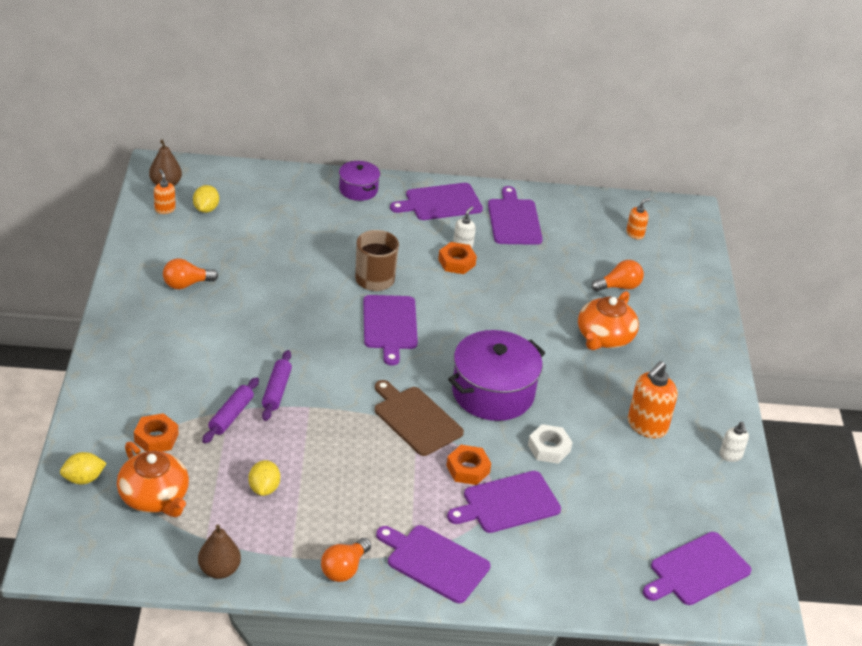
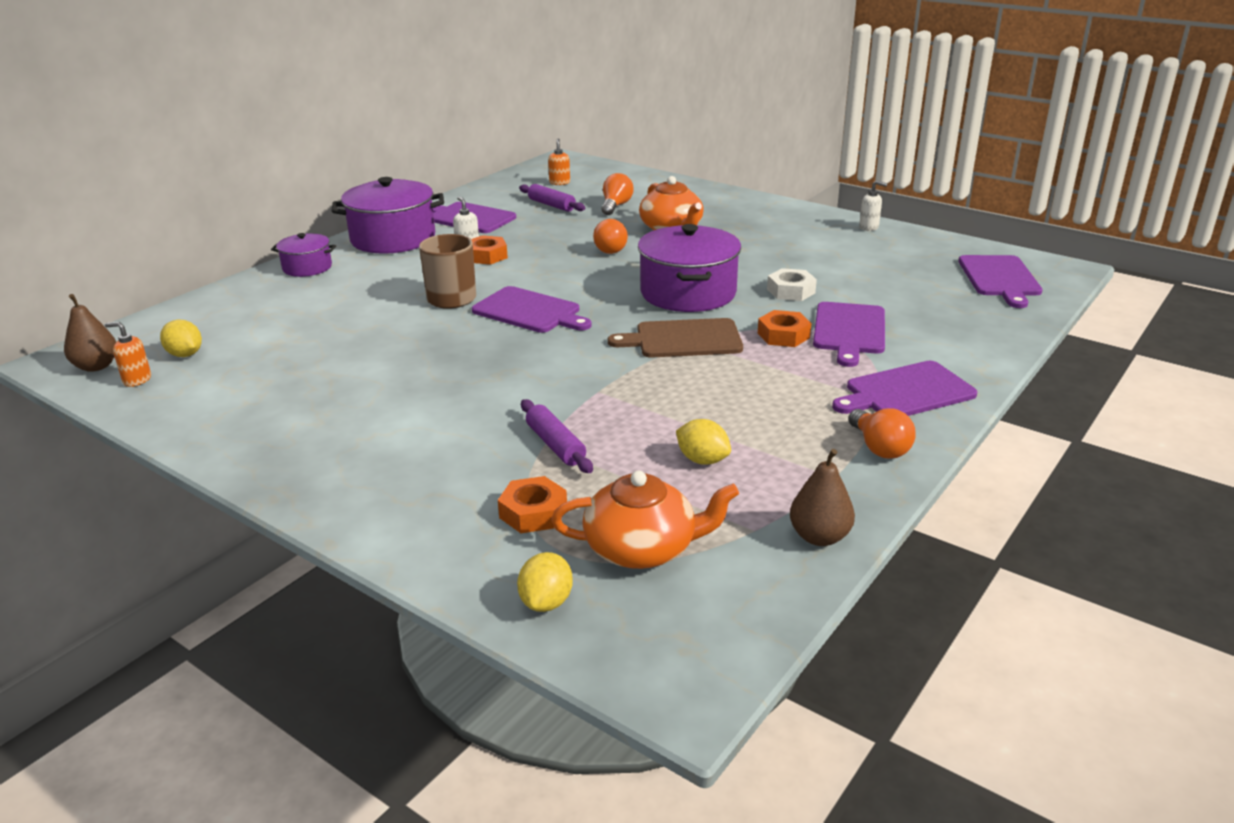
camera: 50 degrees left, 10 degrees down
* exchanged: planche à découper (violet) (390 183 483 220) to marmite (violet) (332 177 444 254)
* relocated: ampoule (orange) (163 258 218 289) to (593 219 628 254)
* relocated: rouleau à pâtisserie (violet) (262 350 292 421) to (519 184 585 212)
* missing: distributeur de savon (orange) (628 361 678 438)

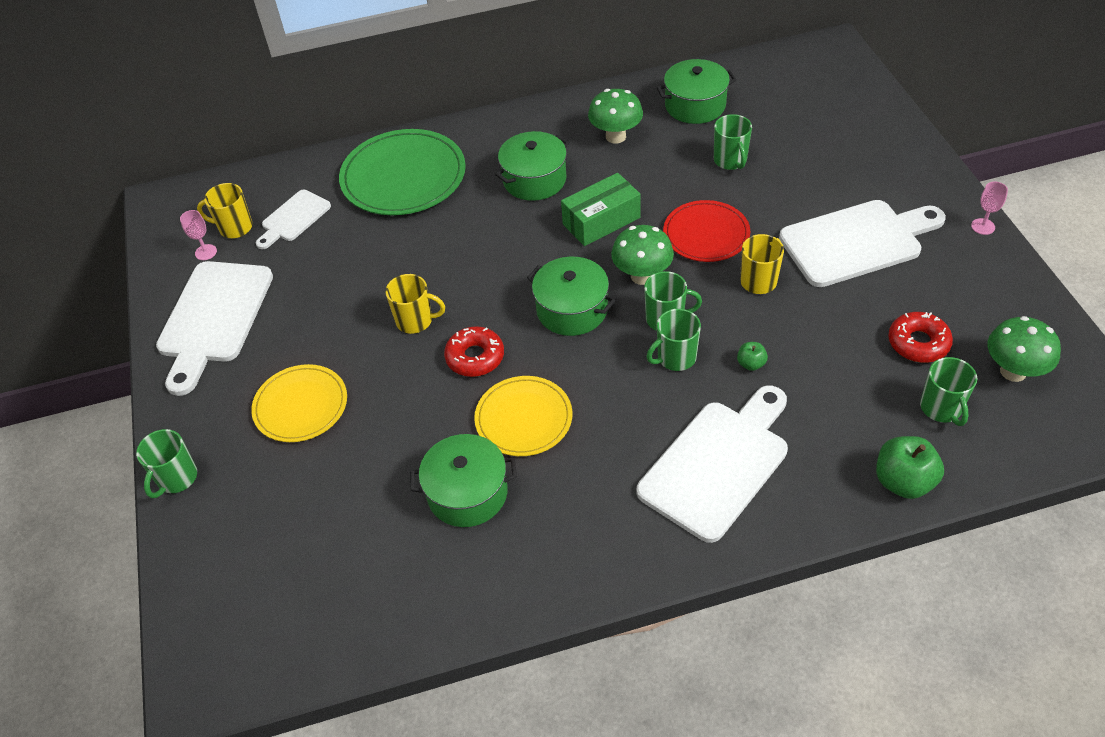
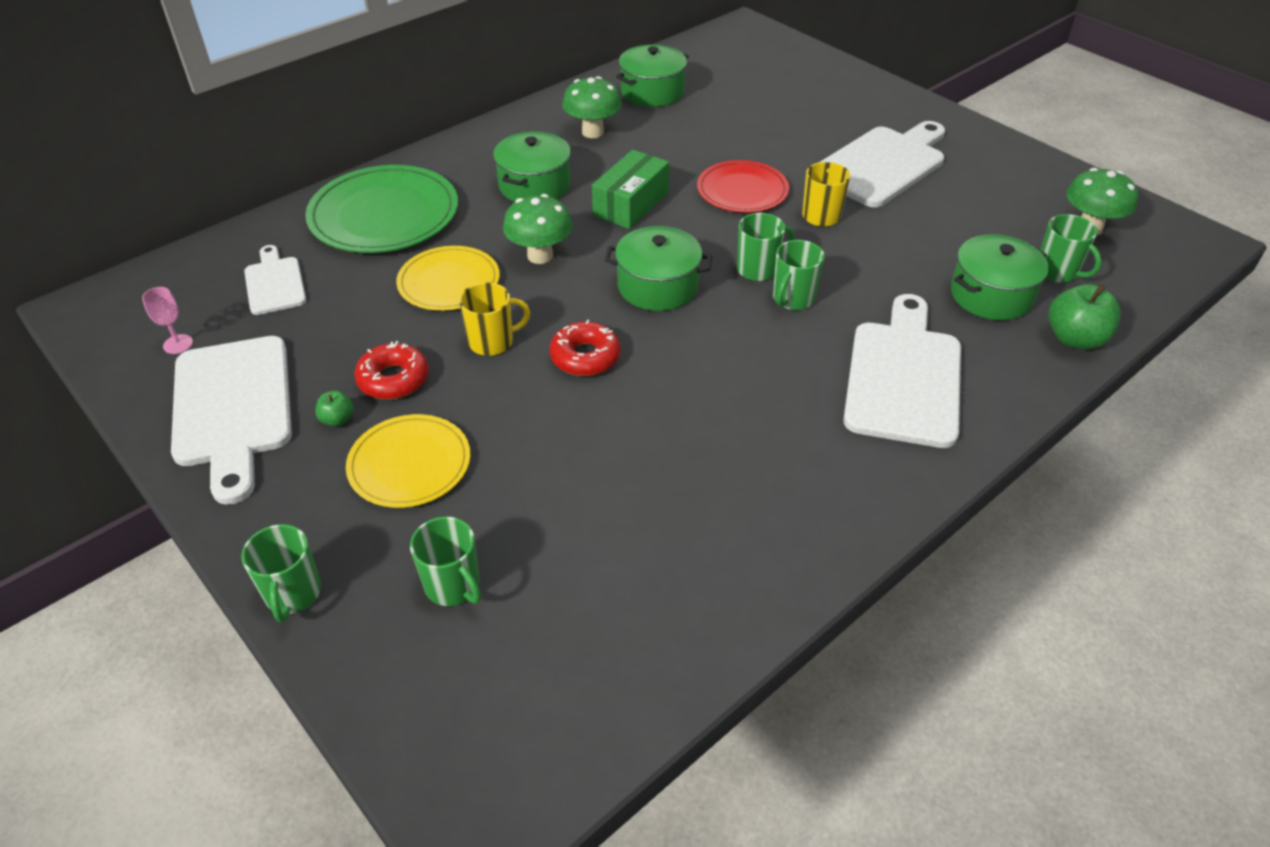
camera: 30 degrees left, 5 degrees down
* relocated: tasse (vert) (714 114 752 170) to (410 516 481 606)
* missing: verre à pied (rose) (971 182 1008 235)
* missing: tasse (jaune) (197 183 253 238)
* spun: planche à découper (blanc) (256 190 331 249) = (244 245 306 315) 150 degrees clockwise
* relocated: champignon (vert) (611 225 674 285) to (503 194 573 264)
* relocated: beignet (rouge) (888 312 953 363) to (354 341 429 399)
* relocated: pomme (vert) (737 342 768 371) to (315 391 354 426)
* relocated: assiette (jaune) (474 376 572 456) to (396 246 500 311)
* relocated: marmite (vert) (410 434 517 527) to (951 234 1049 320)

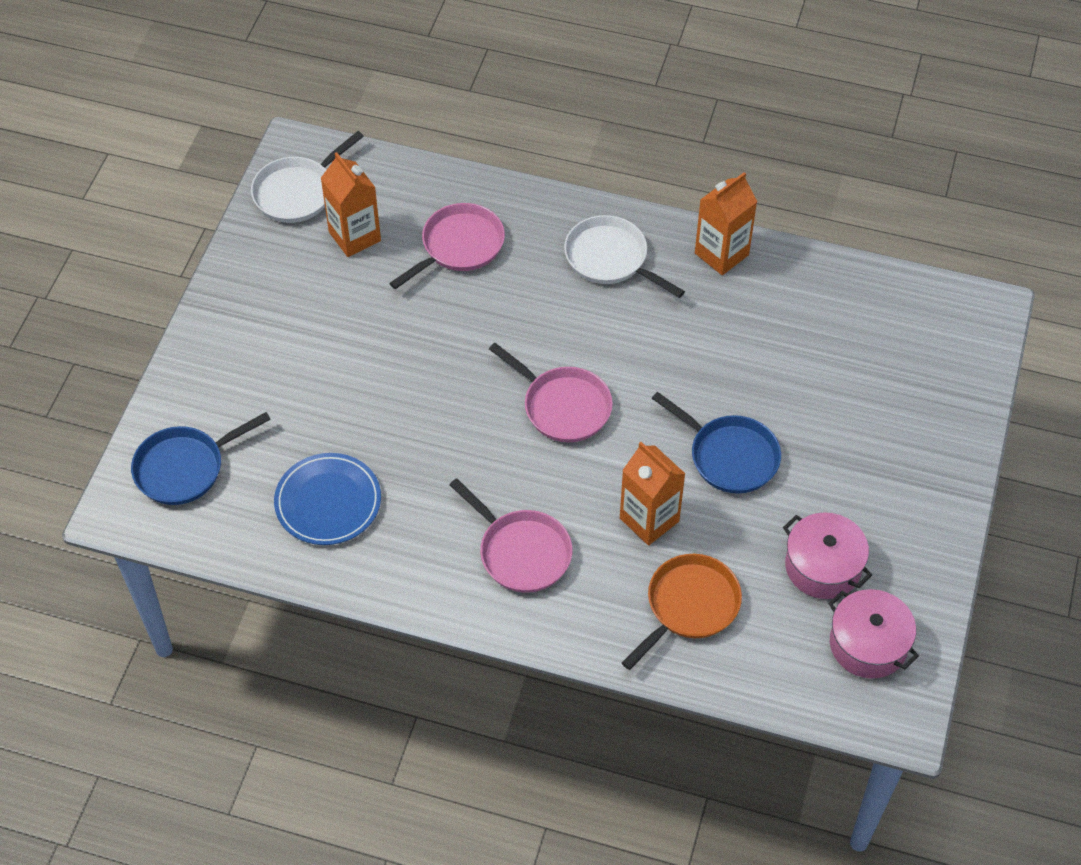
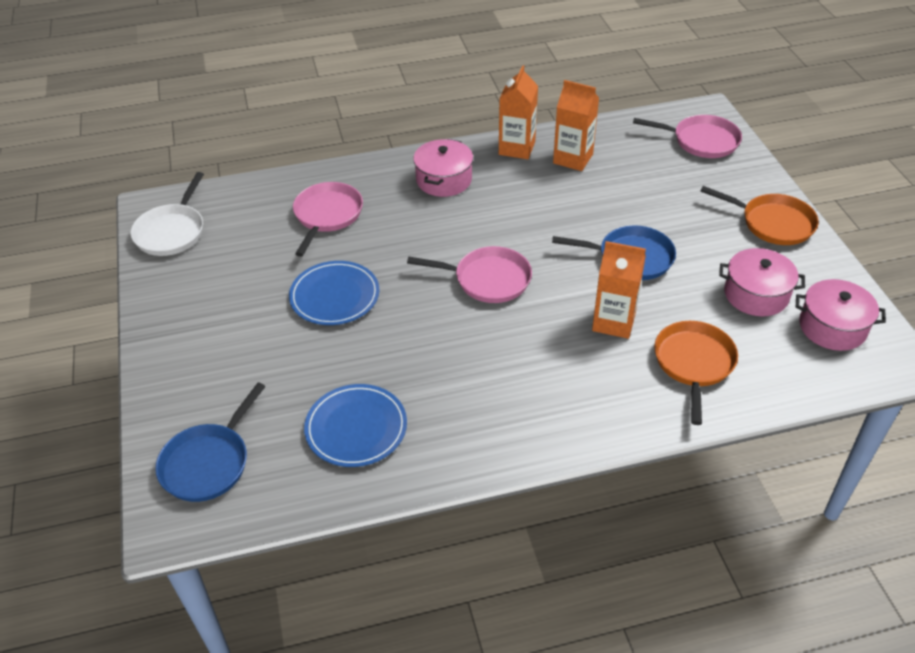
camera: 30 degrees left, 10 degrees down
* relocated: brique de lait (orange) (321 152 381 257) to (553 80 599 171)
* exchanged: poêle (blanc) (564 215 685 298) to marmite (rose) (413 139 473 197)
* relocated: poêle (rose) (449 478 572 593) to (633 115 742 158)
* appeared: poêle (orange) (700 186 819 245)
* appeared: assiette (bleu) (289 261 379 325)

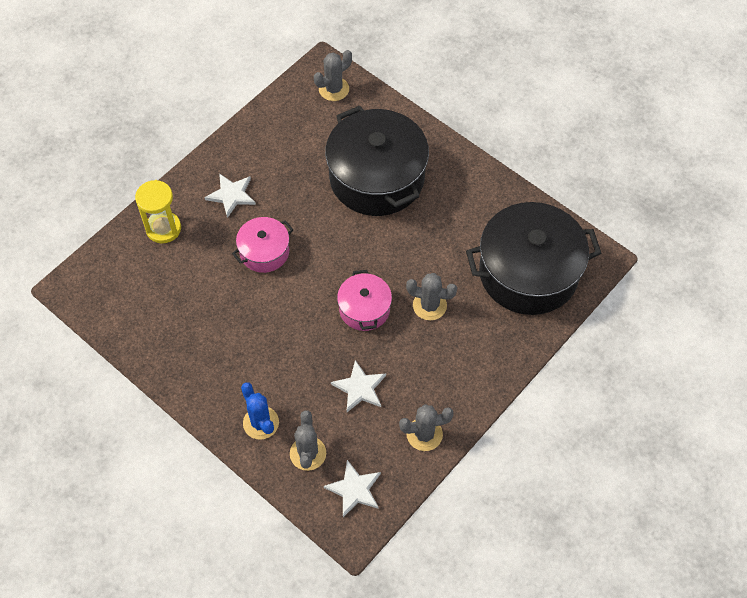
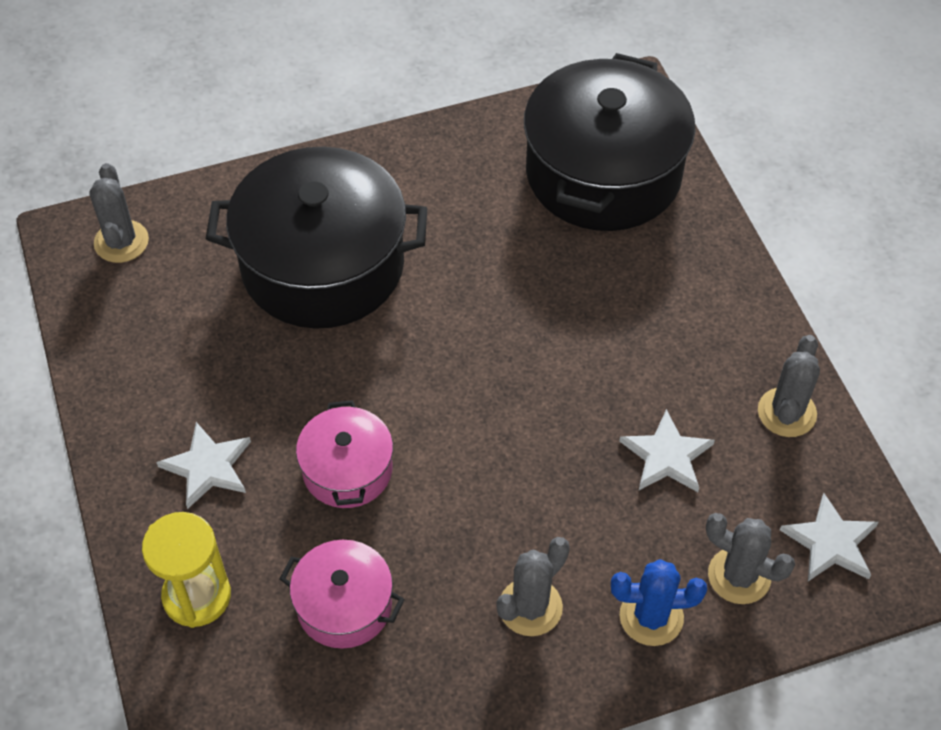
camera: 60 degrees left, 5 degrees down
* relocated: marmite (rose) (337 270 392 331) to (280 540 405 649)
* relocated: cactus (gris) (406 273 457 321) to (496 537 570 636)

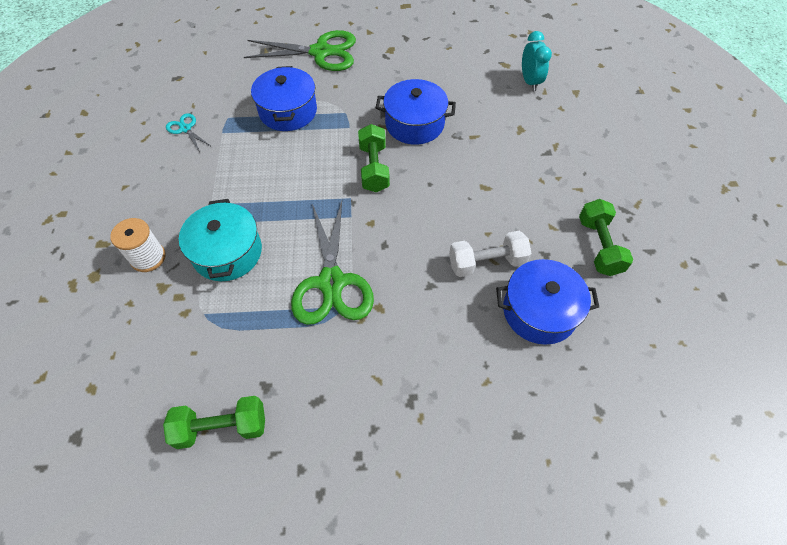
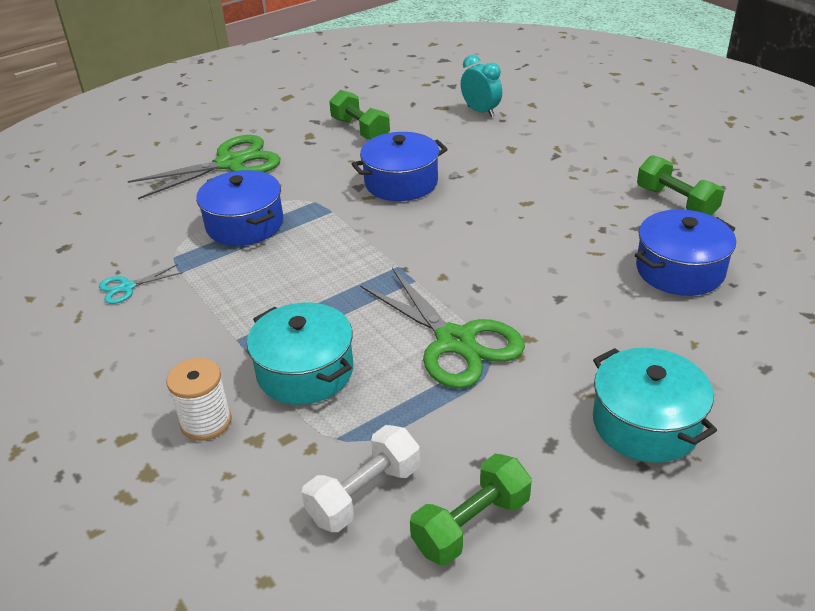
camera: 30 degrees left, 20 degrees down
* spun: ciseaux (turquoise) (166 113 212 152) = (99 264 183 304) 45 degrees counterclockwise
* relocated: haltère (vert) (358 124 390 192) to (329 90 390 140)
* relocated: haltère (blanc) (449 231 532 277) to (301 425 420 532)
* appeared: marmite (turquoise) (593 348 717 463)

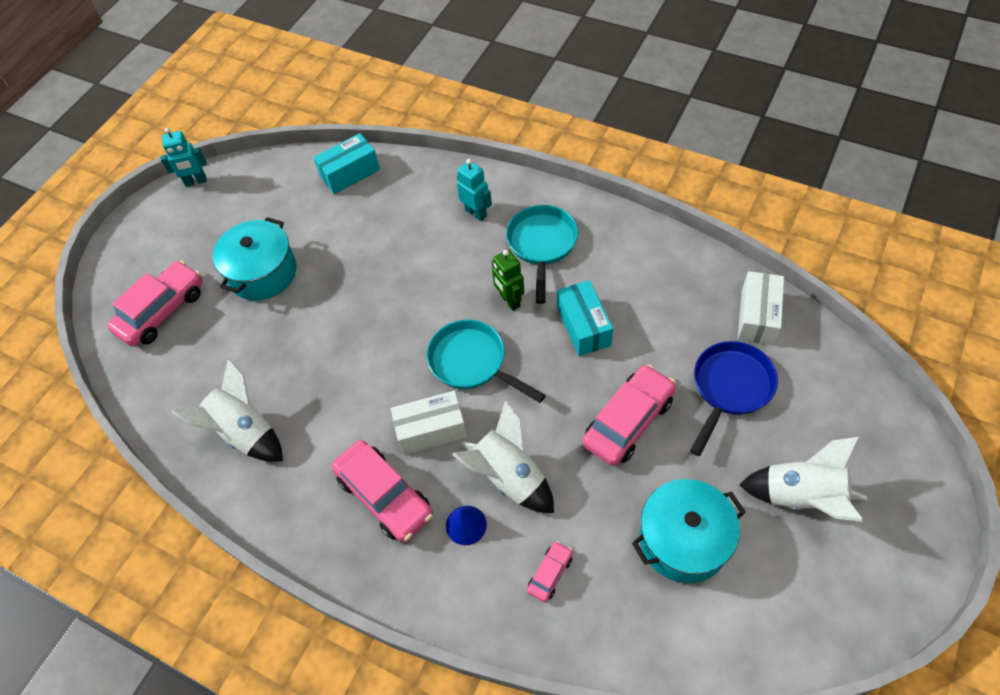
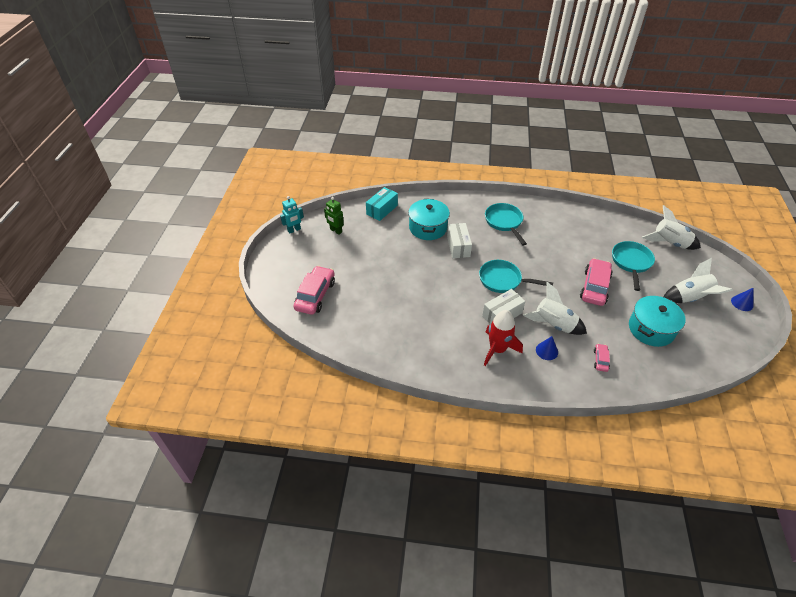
camera: 25 degrees left, 10 degrees down
* missing: robot (turquoise) (457 159 492 221)
* relocated: marmite (turquoise) (212 217 296 300) to (408 199 450 240)
* relocated: robot (vert) (492 249 524 311) to (324 197 344 234)
* relocated: boîte (blanc) (737 271 784 345) to (447 223 472 258)
* missing: boîte (turquoise) (557 280 613 356)
* colour: poêle (bleu) (690 341 778 456) to poêle (turquoise) (612 241 655 291)
* relocated: fusée (blanc) (171 359 283 462) to (642 205 701 250)
* exchanged: voiture (rose) (332 440 433 542) to fusée (rouge) (484 310 523 366)
* appeared: cône (bleu) (731 288 753 311)

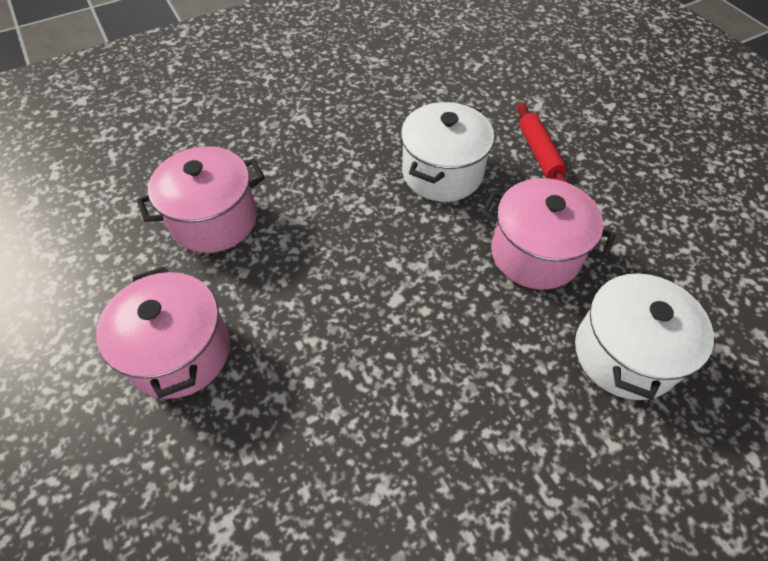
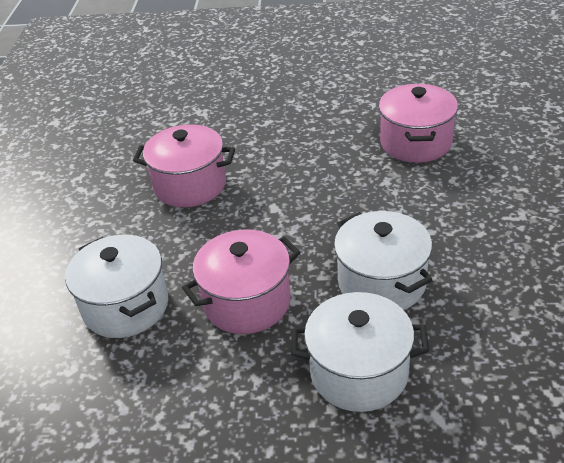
camera: 125 degrees right, 15 degrees down
* exchanged: rouleau à pâtisserie (rouge) (517 102 570 184) to marmite (blanc) (291 292 429 412)
* relocated: marmite (rose) (96 266 230 399) to (133 124 235 208)

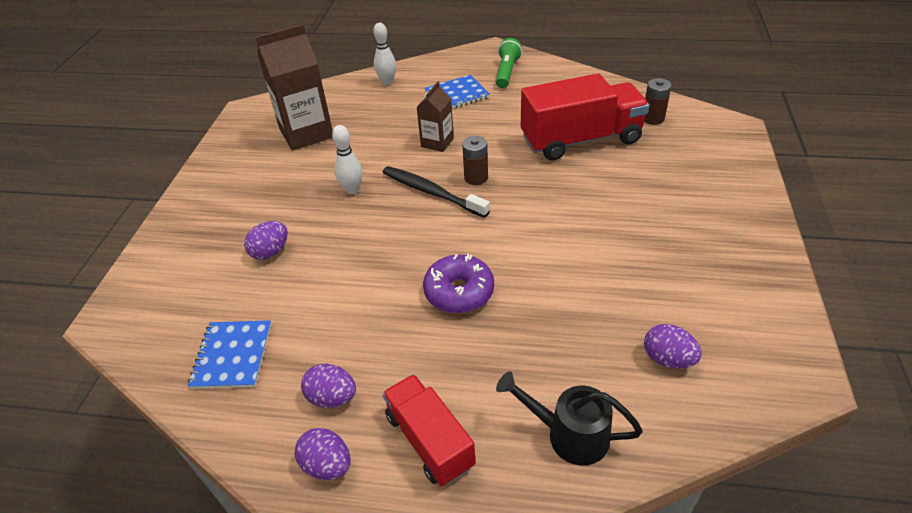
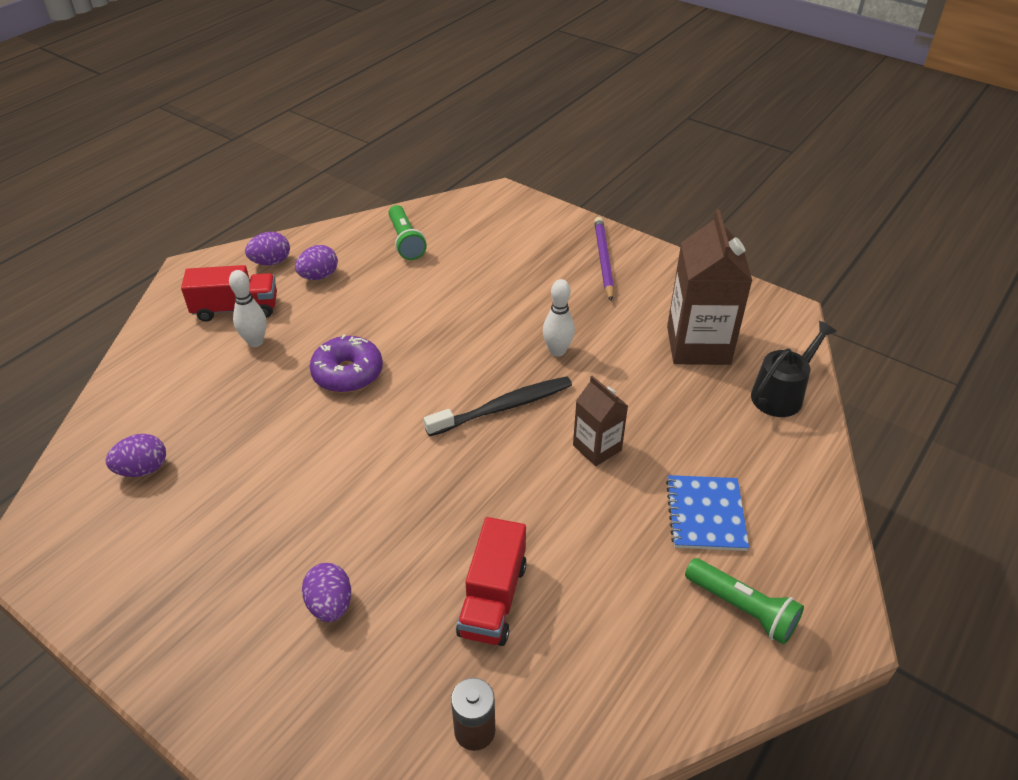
camera: 115 degrees right, 0 degrees up
* relocated: quille (blanc) (373 23 396 85) to (229 270 267 347)
* size: camion (rouge) (521 74 649 161) = (456 517 527 646) x0.61
* missing: pile (marron) (462 136 488 185)
* relocated: œuf (violet) (244 221 288 260) to (302 563 351 622)
* exchanged: carnet (bleu) (188 320 271 389) to lampe de poche (vert) (388 205 427 260)
* relocated: arrosoir (noir) (496 371 643 466) to (751 321 837 417)
* appeared: crayon (violet) (594 217 614 301)

